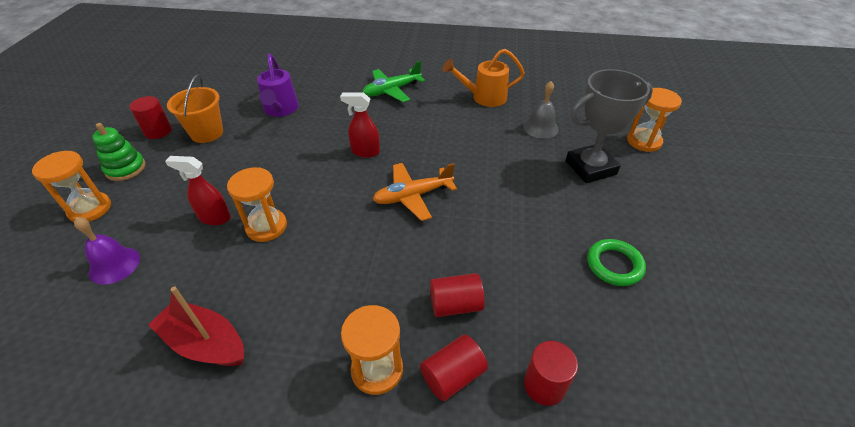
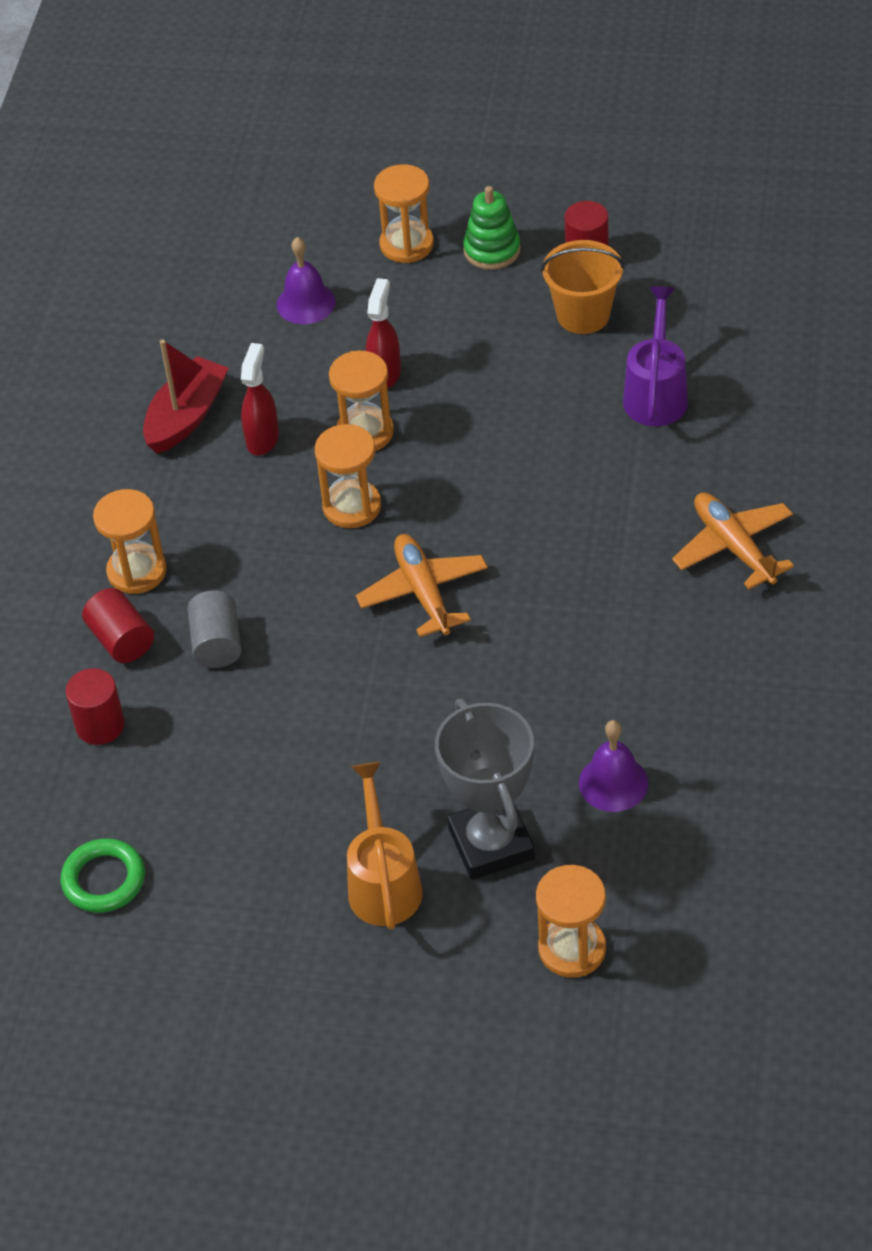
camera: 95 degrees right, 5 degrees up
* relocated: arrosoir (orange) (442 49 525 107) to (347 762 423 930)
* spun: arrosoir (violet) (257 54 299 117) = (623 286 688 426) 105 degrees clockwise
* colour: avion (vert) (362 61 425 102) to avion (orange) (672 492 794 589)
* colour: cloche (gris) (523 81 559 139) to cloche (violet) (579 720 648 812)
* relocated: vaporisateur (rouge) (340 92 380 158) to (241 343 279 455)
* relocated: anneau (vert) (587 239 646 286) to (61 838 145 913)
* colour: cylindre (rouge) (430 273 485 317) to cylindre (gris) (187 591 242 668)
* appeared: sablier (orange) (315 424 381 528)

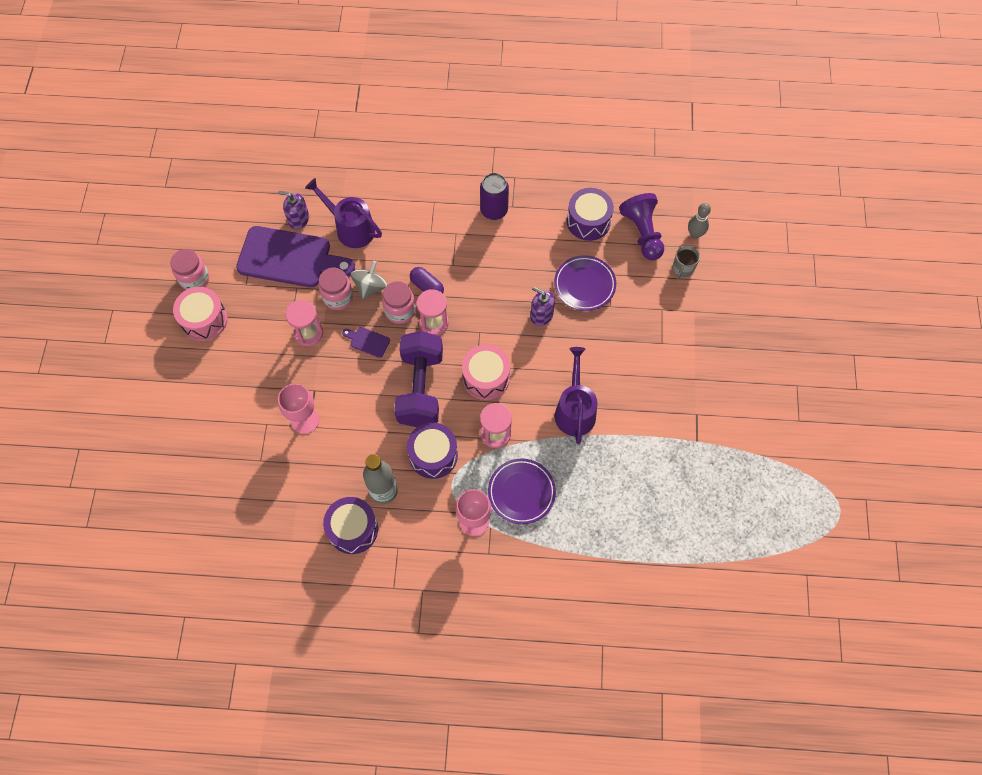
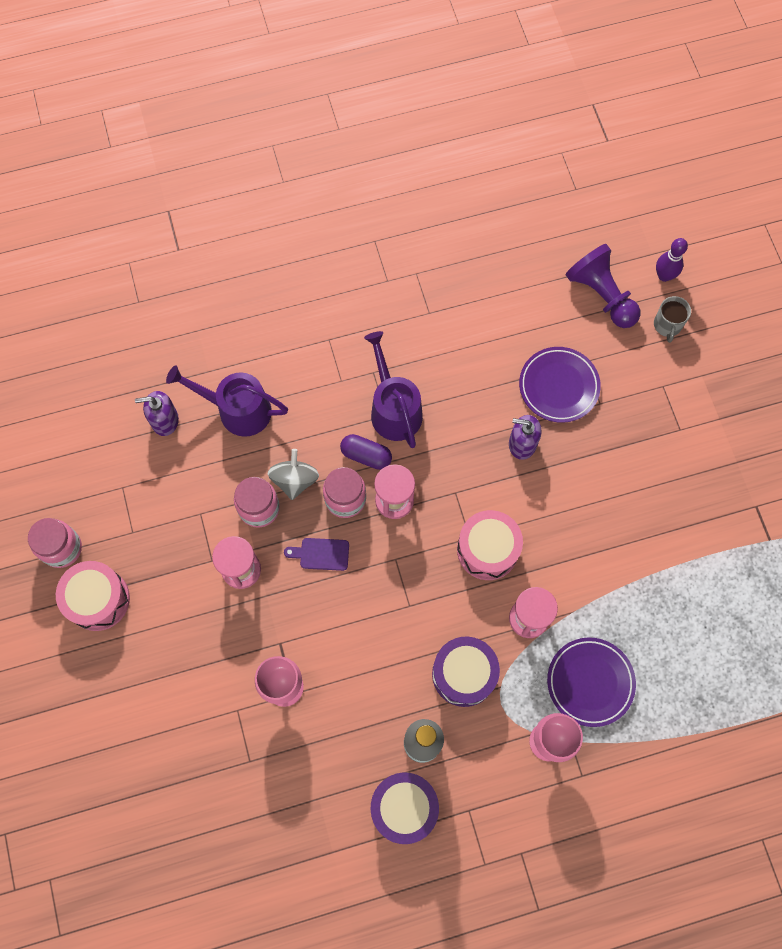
camera: 20 degrees left, 5 degrees up
* missing: canette (violet) (480 173 509 220)
* missing: tambour (violet) (567 188 614 241)
* colour: quille (gris) (688 203 711 239) to quille (violet) (656 238 688 282)
* missing: planche à découper (violet) (236 226 355 287)
* missing: haltère (violet) (394 331 443 427)
* relocated: arrosoir (violet) (555 347 598 444) to (364 331 423 448)

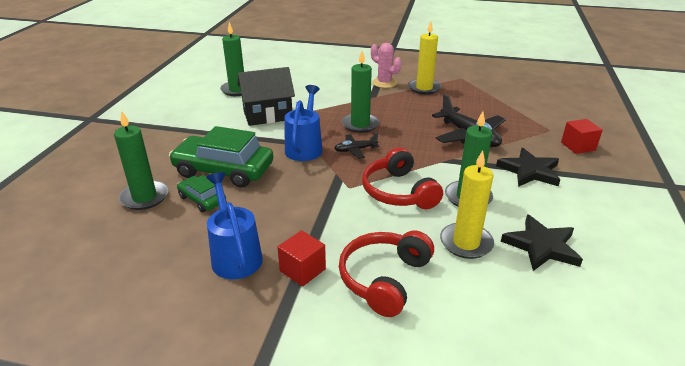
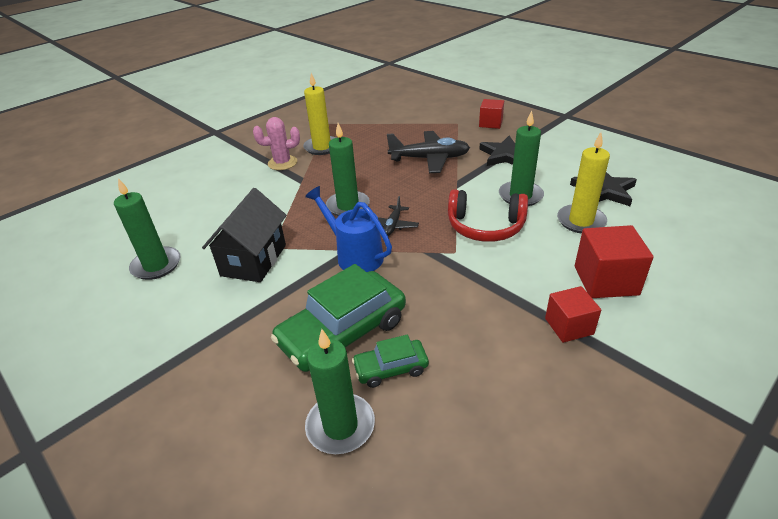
camera: 55 degrees left, 5 degrees up
* missing: arrosoir (bleu) (206 172 263 279)
* exchanged: casque audio (rouge) (339 230 434 317) to cube (rouge) (575 225 654 298)

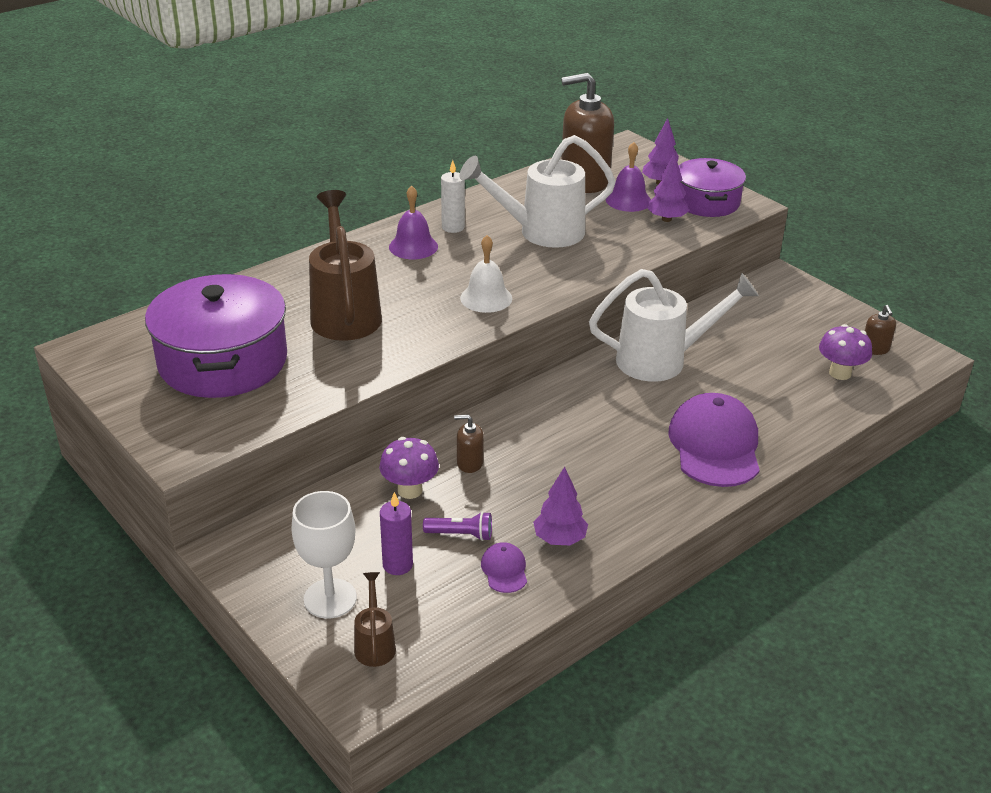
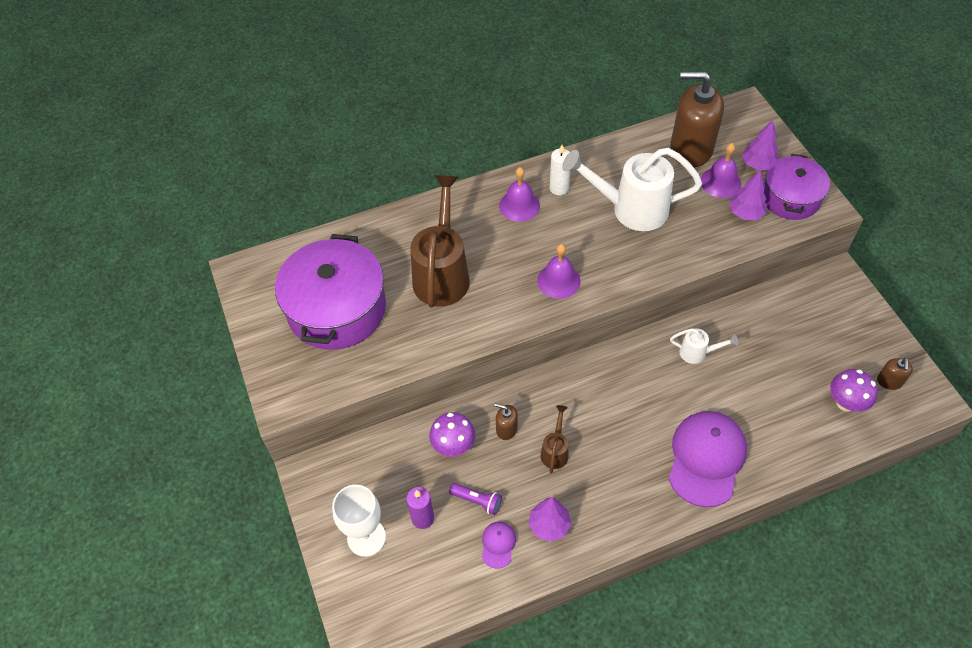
camera: 20 degrees right, 20 degrees up
* colour: cloche (blanc) (460 235 512 313) to cloche (violet) (537 244 581 299)
* size: arrosoir (blanc) (589 269 759 382) = (670 328 738 364) x0.46
* relocated: arrosoir (marron) (354 572 396 667) to (541 405 568 473)

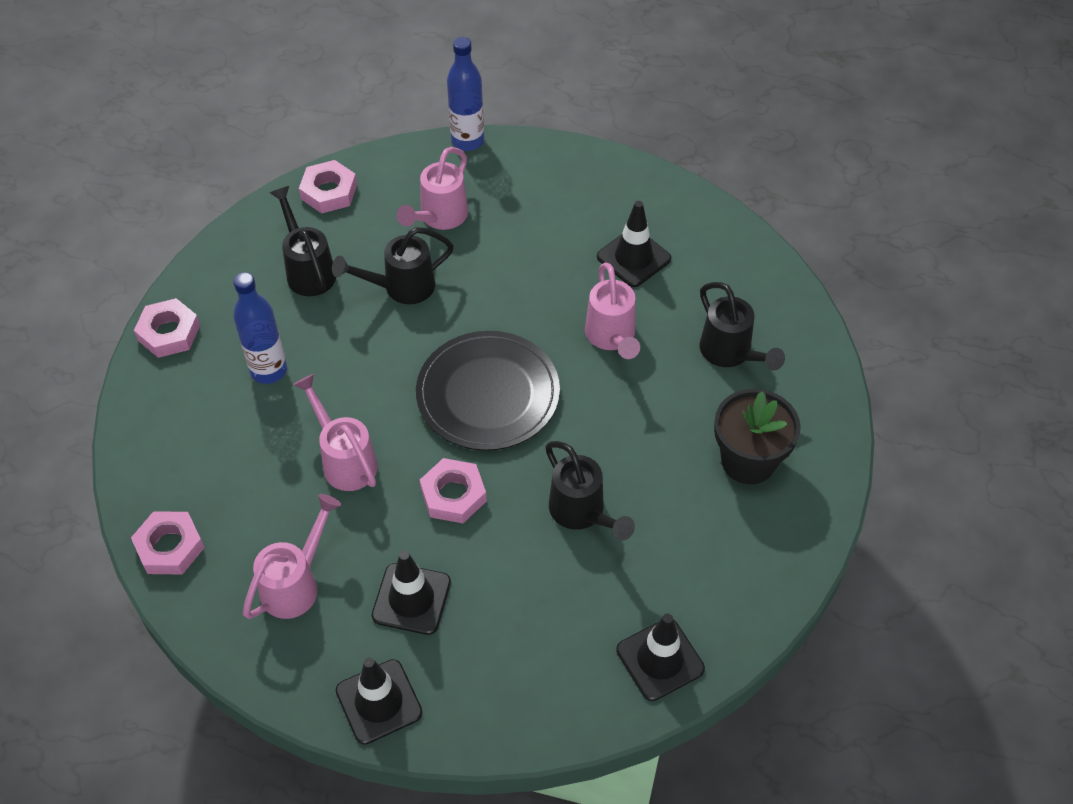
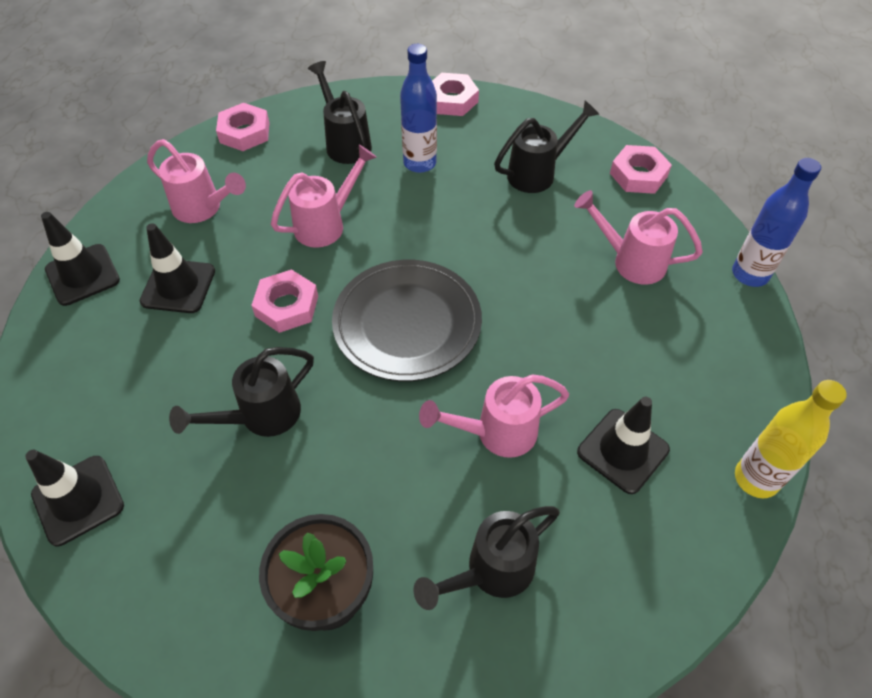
camera: 85 degrees right, 0 degrees up
* relocated: arrosoir (noir) (332 227 454 304) to (308 61 372 164)
* appeared: bouteille (jaune) (735 380 847 498)

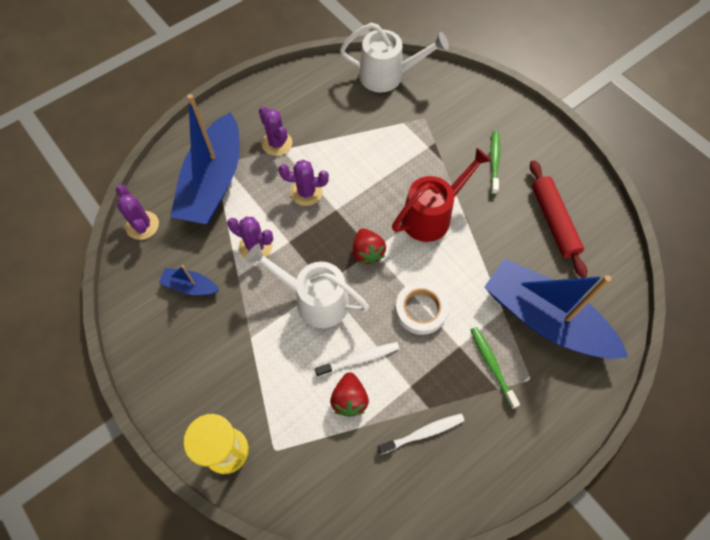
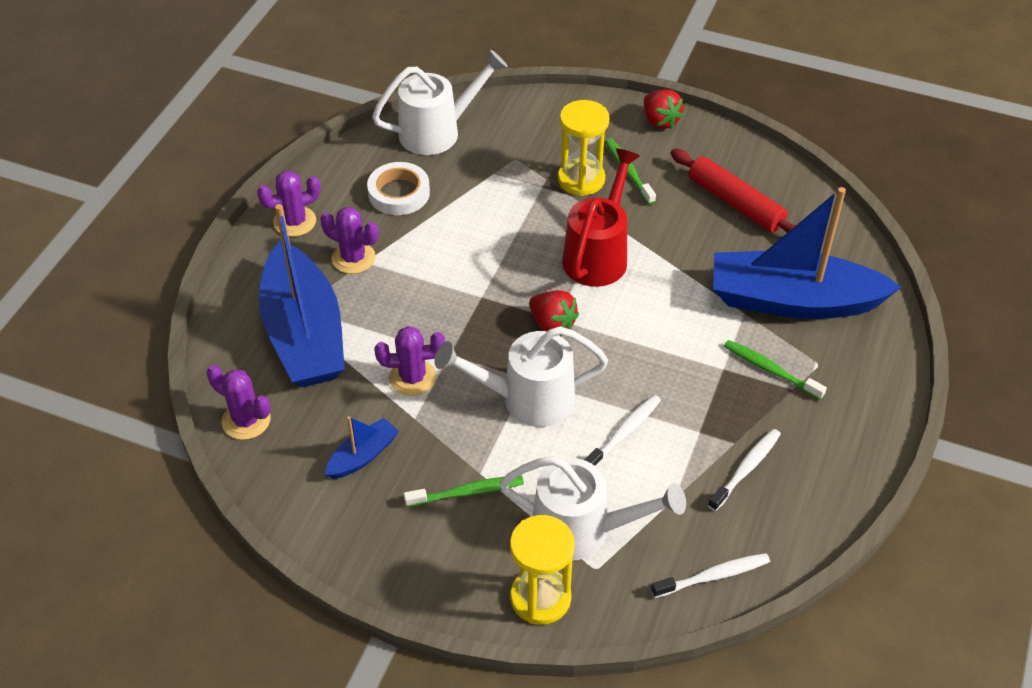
camera: 30 degrees left, 15 degrees down
* relocated: cactus (violet) (279 160 329 206) to (257 170 321 237)
* spun: bateau (bleu) (159 265 219 295) = (325 416 399 479) 150 degrees clockwise
* relocated: ruban adhésif (blanc) (395 282 449 335) to (367 162 430 215)
* relocated: fraise (rouge) (330 372 369 417) to (644 89 684 129)
* appeared: sablier (jaune) (558 100 610 196)
* appeared: arrosoir (blanc) (499 456 686 561)
* appeared: brosse à dents (vert) (404 475 524 507)
* appeared: brosse à dents (blanc) (651 553 770 598)

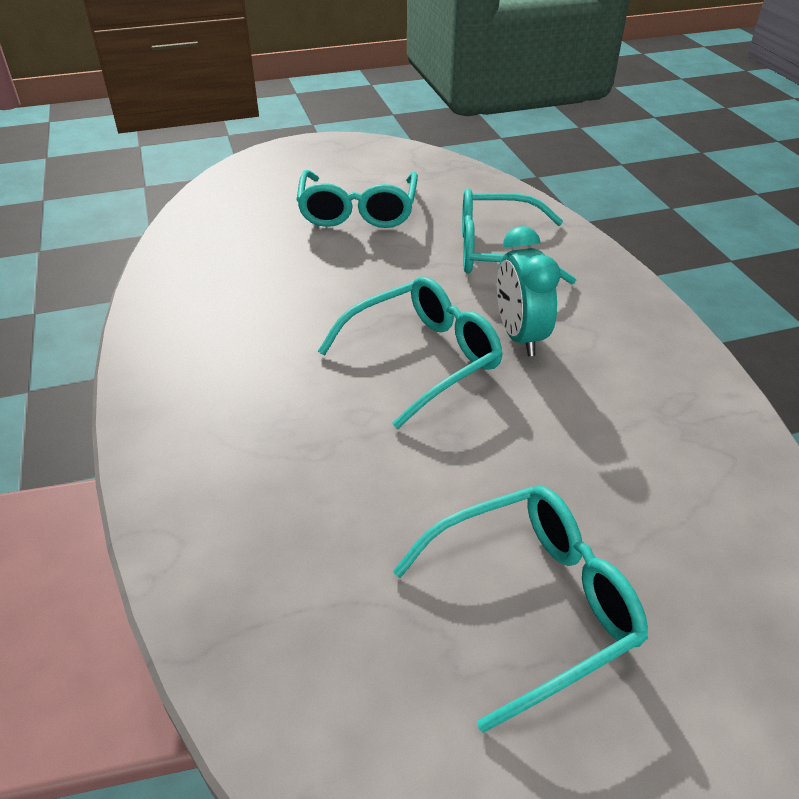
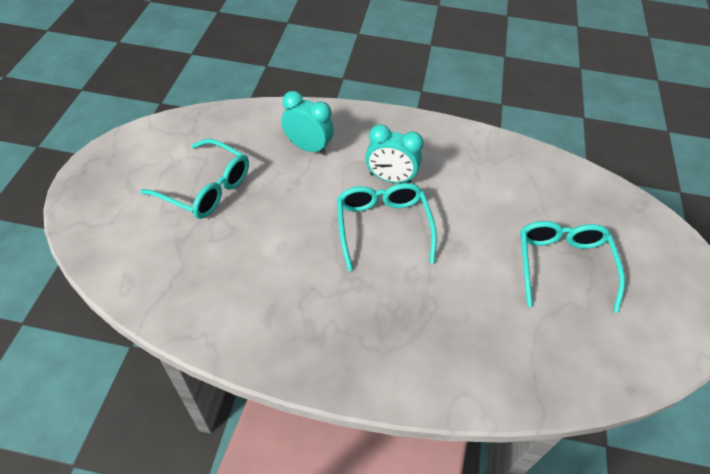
camera: 65 degrees left, 10 degrees up
* exchanged: lunettes (turquoise) (462 188 576 284) to réveil (turquoise) (281 91 334 155)

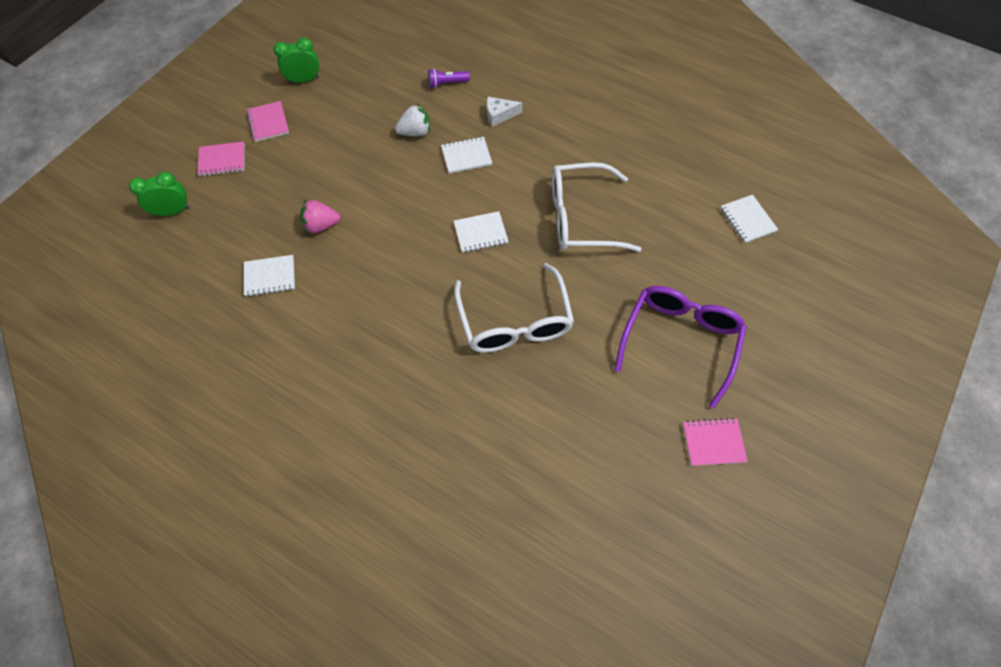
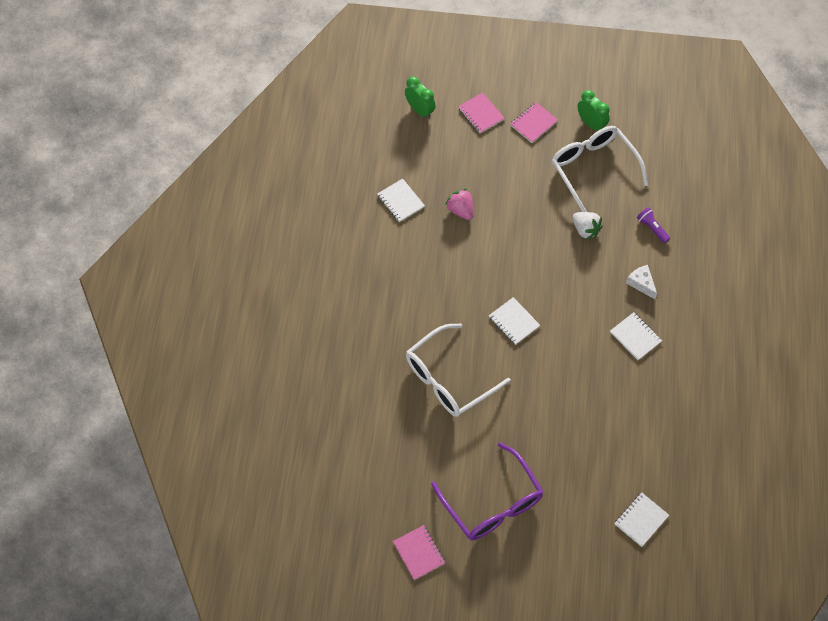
camera: 65 degrees right, 0 degrees up
* relocated: carnet (blanc) (441 137 492 174) to (610 312 662 360)
* relocated: lunettes (blanc) (552 162 642 252) to (552 126 648 212)
* spun: lunettes (violet) (615 286 747 409) = (431 442 544 540) 60 degrees clockwise

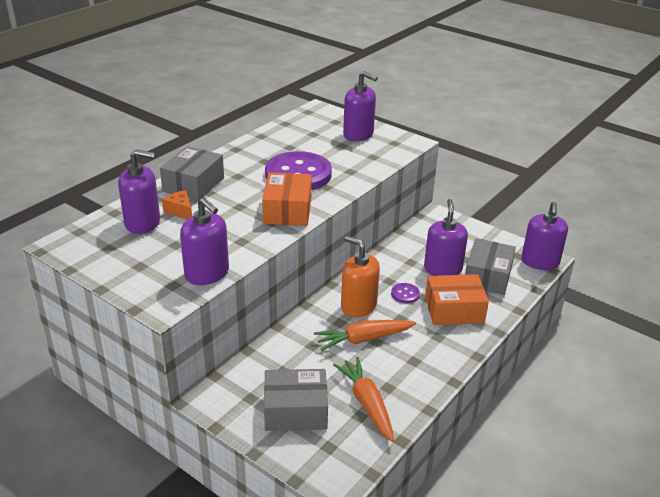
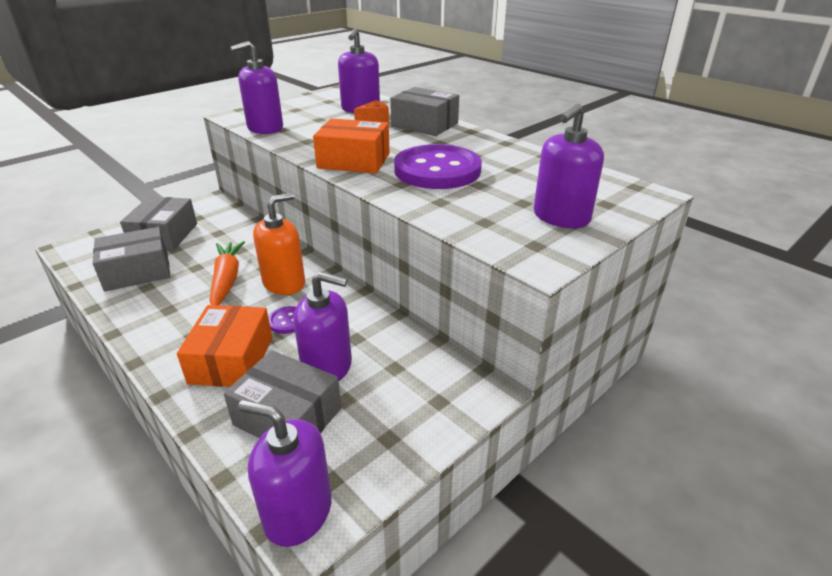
camera: 100 degrees right, 0 degrees up
* exchanged: carotte (orange) (333 357 394 442) to boîte (gris) (93 227 170 292)

